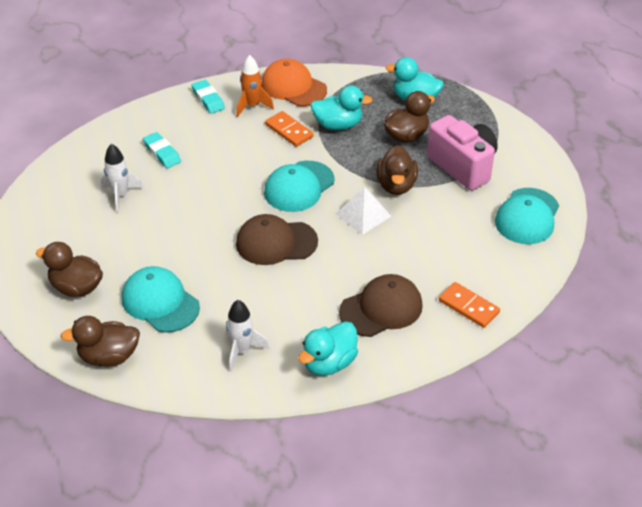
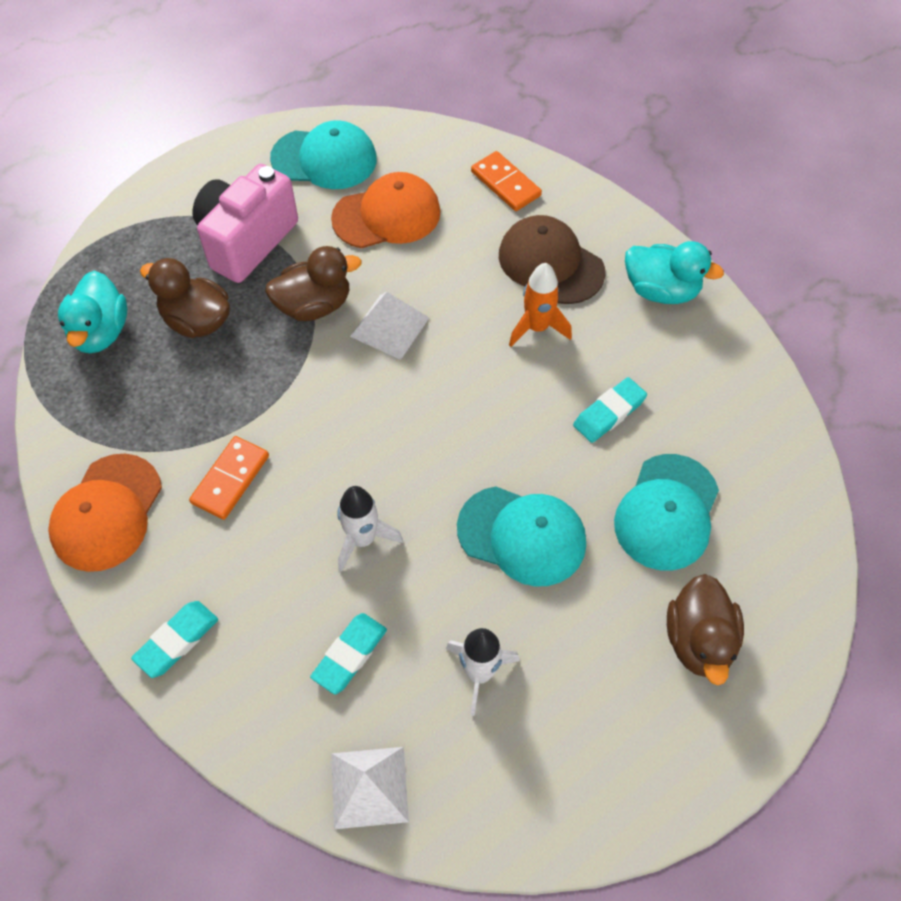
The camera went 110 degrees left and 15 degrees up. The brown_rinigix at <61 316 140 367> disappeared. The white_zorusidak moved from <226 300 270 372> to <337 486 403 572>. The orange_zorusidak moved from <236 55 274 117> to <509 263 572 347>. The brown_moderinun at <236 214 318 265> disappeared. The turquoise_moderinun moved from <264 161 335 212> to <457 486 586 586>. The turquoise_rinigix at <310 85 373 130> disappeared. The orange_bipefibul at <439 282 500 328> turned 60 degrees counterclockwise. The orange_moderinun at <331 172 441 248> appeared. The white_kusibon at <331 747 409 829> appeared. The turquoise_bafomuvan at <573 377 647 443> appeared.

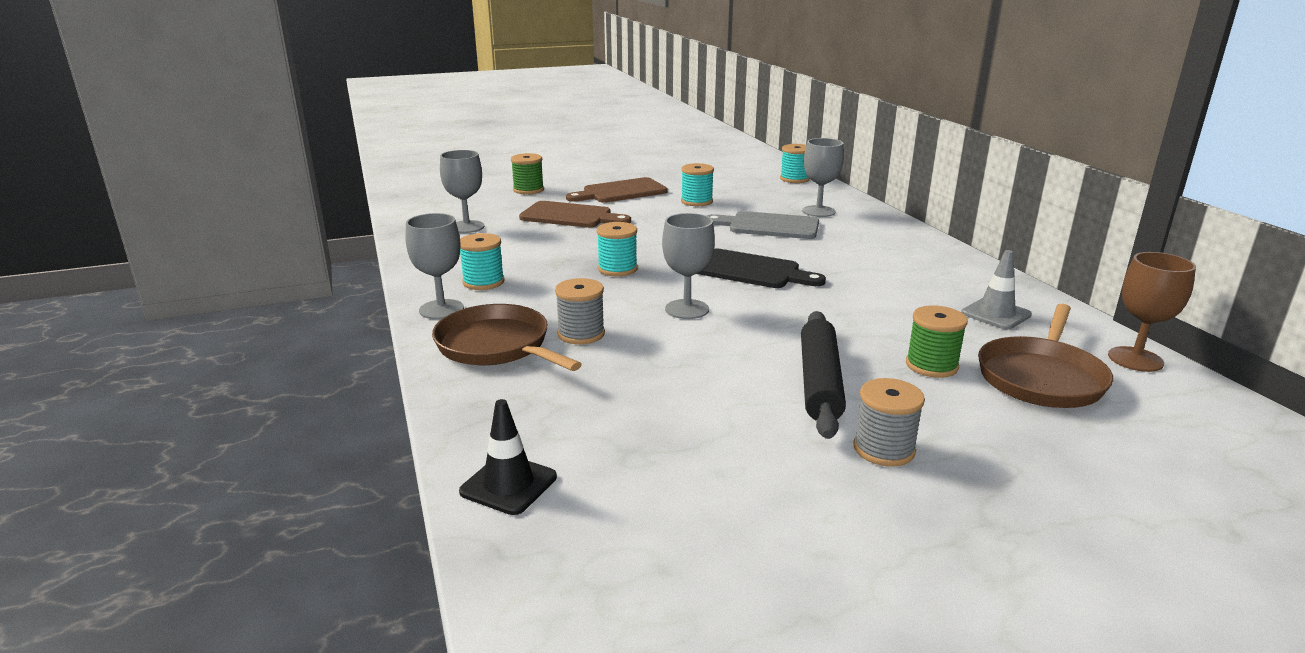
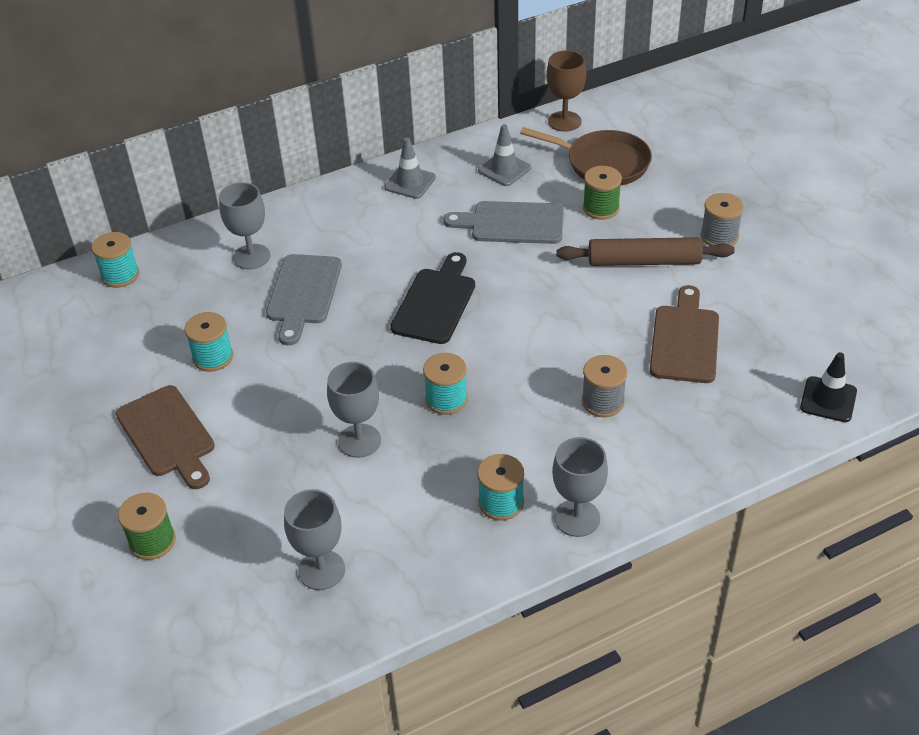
The camera went 95 degrees left and 20 degrees up. The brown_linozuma at <432 304 582 371> disappeared. The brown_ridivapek moved from <519 201 631 228> to <650 285 719 383>. The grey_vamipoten moved from <662 213 715 319> to <327 362 381 458>. The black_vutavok at <801 311 846 439> became the brown_vutavok at <556 237 735 266>. The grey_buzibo at <384 137 436 199> appeared. The grey_ridivapek at <443 201 564 244> appeared.

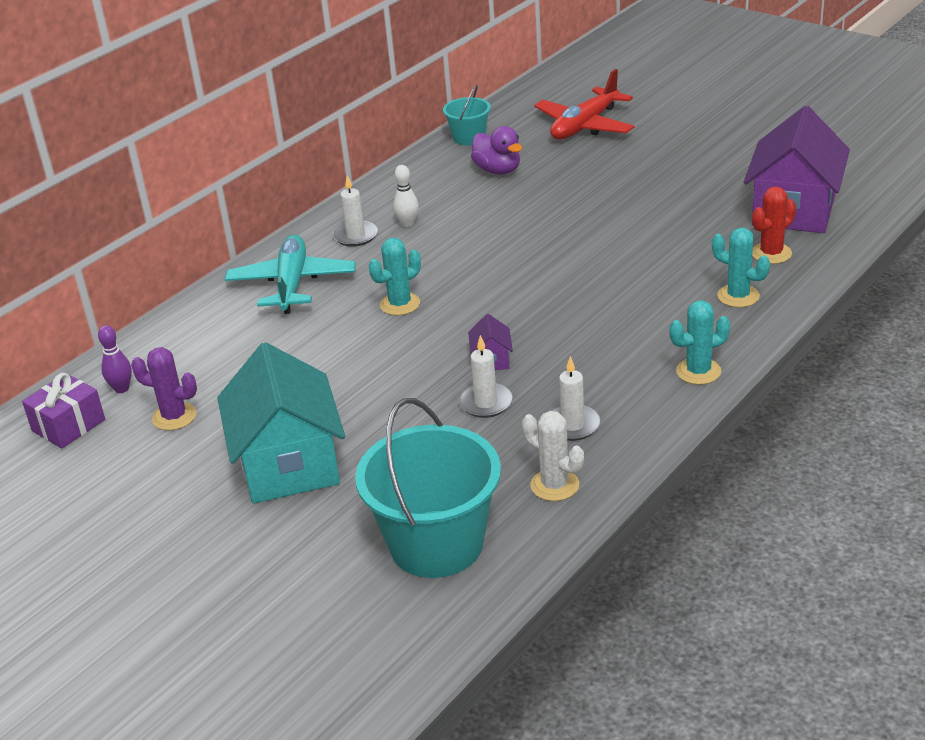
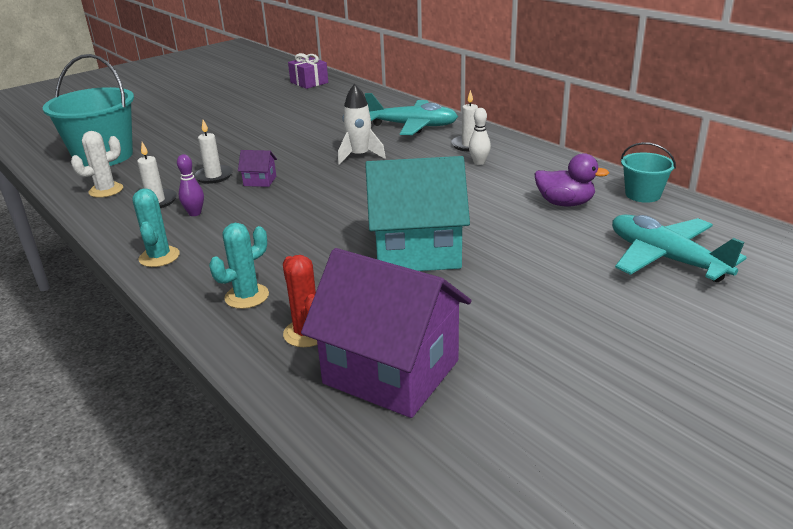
The camera went 100 degrees right and 5 degrees down. The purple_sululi moved from <98 325 132 393> to <177 154 204 216>. The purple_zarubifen at <131 347 197 430> disappeared. The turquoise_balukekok moved from <217 342 345 504> to <365 156 470 271>. The turquoise_zarubifen at <369 238 421 315> was replaced by the white_zorusidak at <338 83 386 165>. The purple_rinigix at <471 126 522 175> turned 135 degrees counterclockwise. The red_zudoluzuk at <534 69 634 140> became the turquoise_zudoluzuk at <612 214 747 282>.

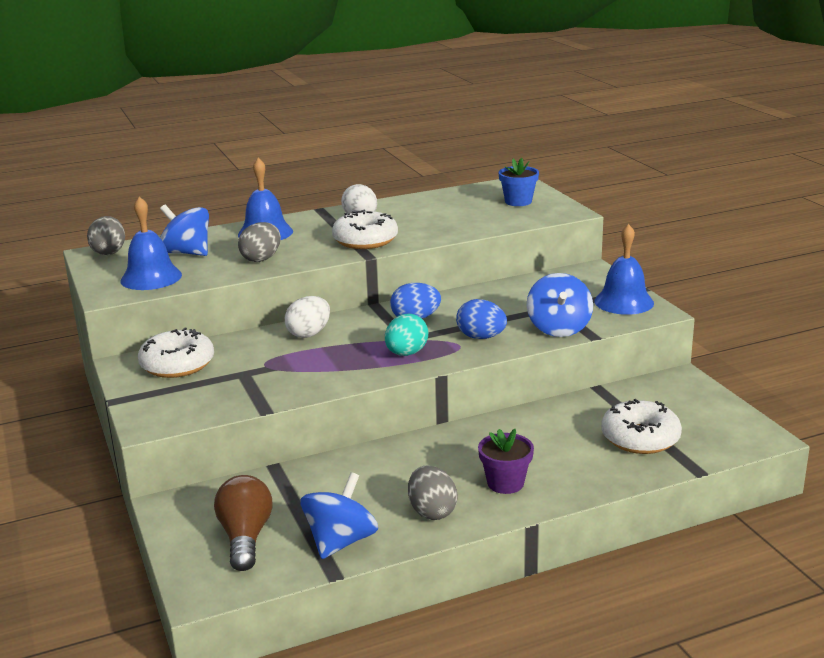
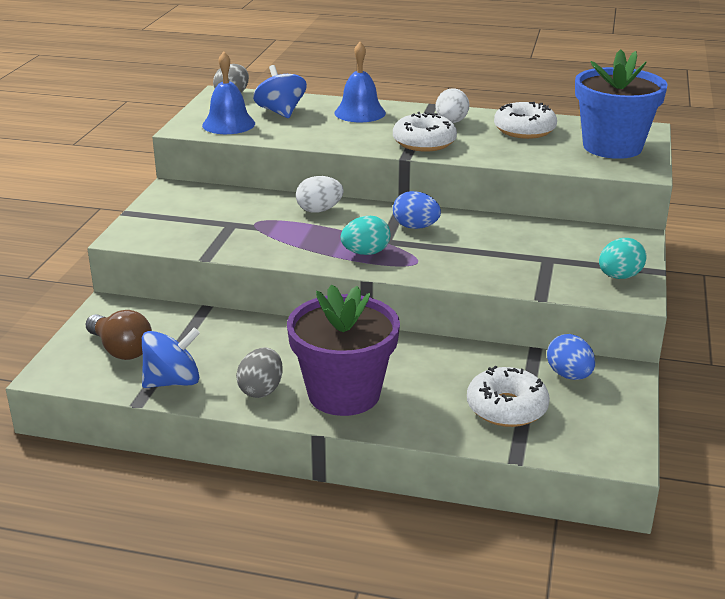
The camera went 35 degrees right and 5 degrees up. The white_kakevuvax moved from <138 327 214 378> to <494 102 557 139>. The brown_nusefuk at <214 475 273 571> turned 105 degrees clockwise. The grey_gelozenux at <238 222 281 262> disappeared. The blue_gelozenux moved from <456 299 507 339> to <547 334 595 380>. The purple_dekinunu at <478 429 534 494> changed to 2.06 times the size. The blue_dekinunu at <499 158 539 206> changed to 2.06 times the size. The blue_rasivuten at <527 273 593 337> disappeared. The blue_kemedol at <594 224 654 315> was replaced by the turquoise_gelozenux at <599 238 647 279>.

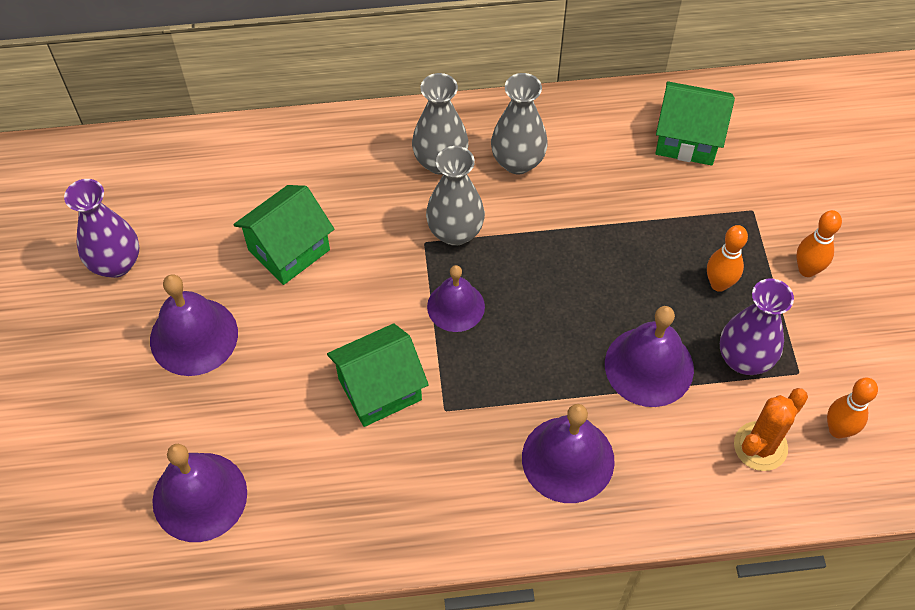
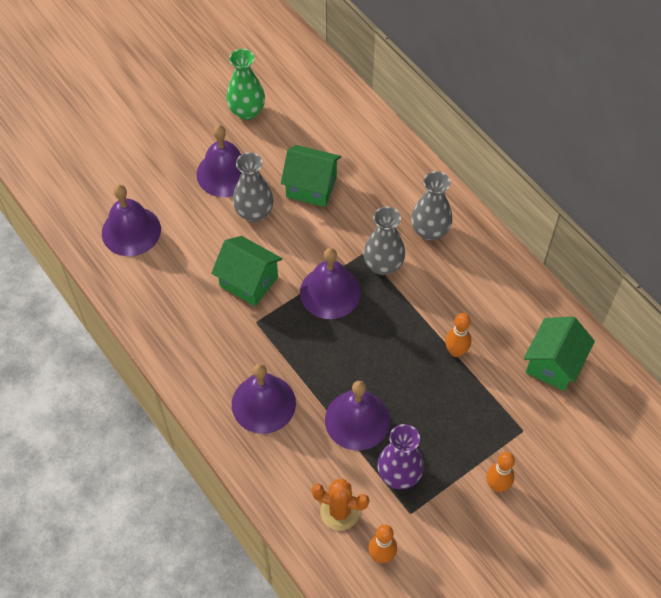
The camera went 60 degrees right and 0 degrees up. The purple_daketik at <64 179 139 278> became the green_daketik at <226 49 265 120>. The purple_kemedol at <427 265 485 332> changed to 1.50 times the size. The grey_daketik moved from <491 73 548 174> to <233 152 273 222>. The green_balukekok at <655 81 735 165> turned 45 degrees clockwise. The orange_sululi moved from <707 225 748 292> to <445 313 471 357>.

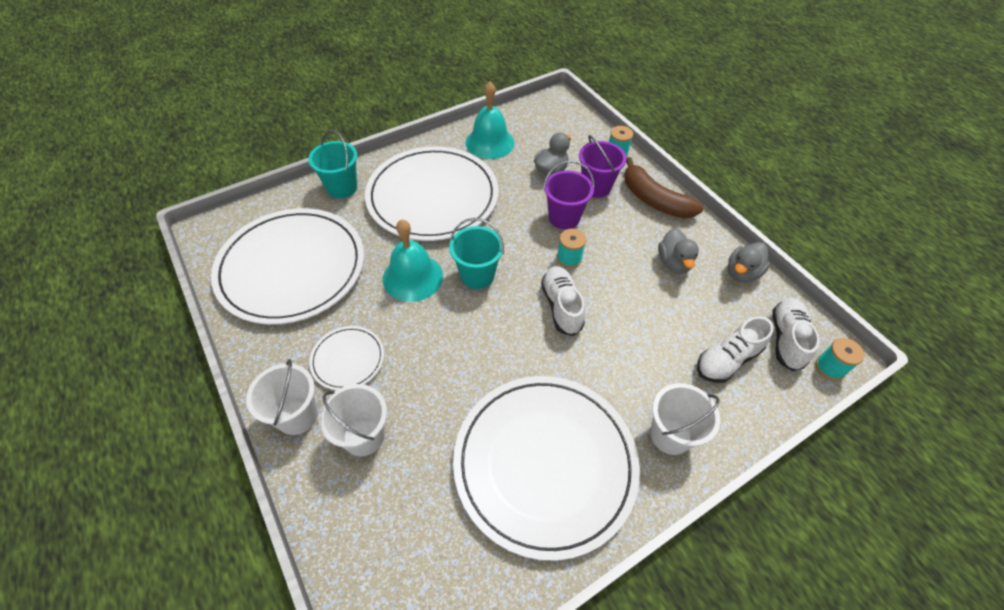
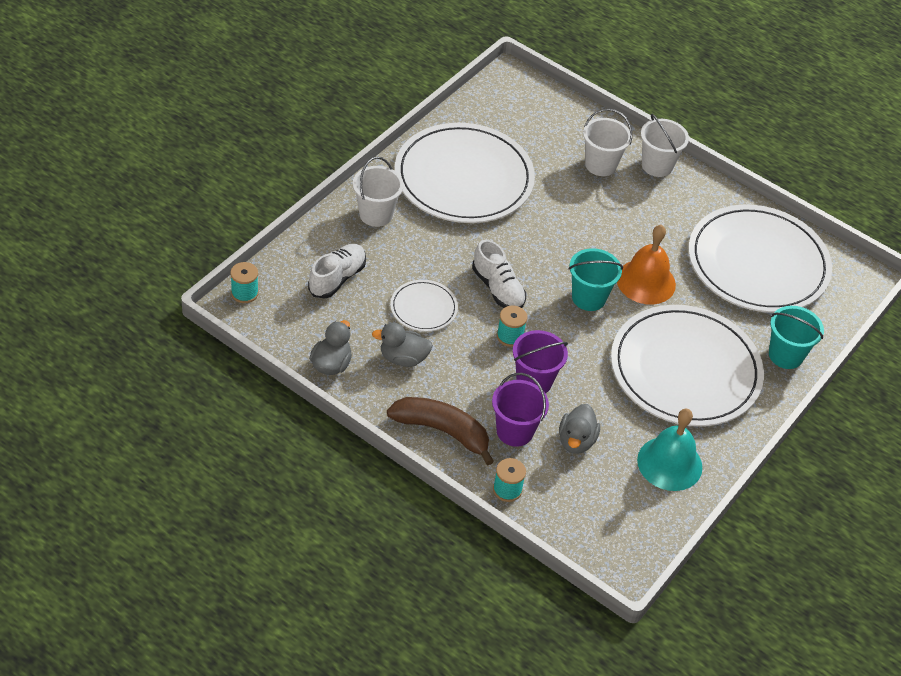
The camera went 155 degrees right and 5 degrees down. The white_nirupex moved from <309 326 384 390> to <390 280 458 332>. The turquoise_kemedol at <383 219 443 302> became the orange_kemedol at <617 225 676 304>. The grey_rinigix at <658 228 699 274> turned 60 degrees counterclockwise. The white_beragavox at <772 298 819 371> disappeared.

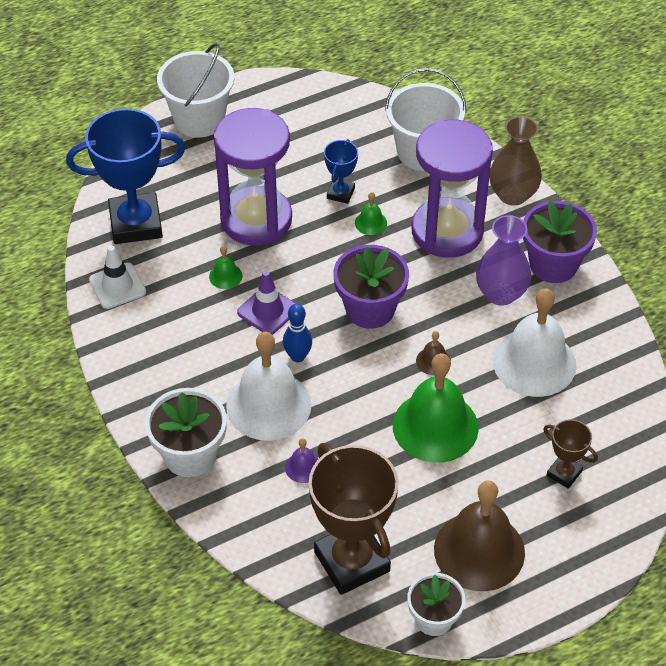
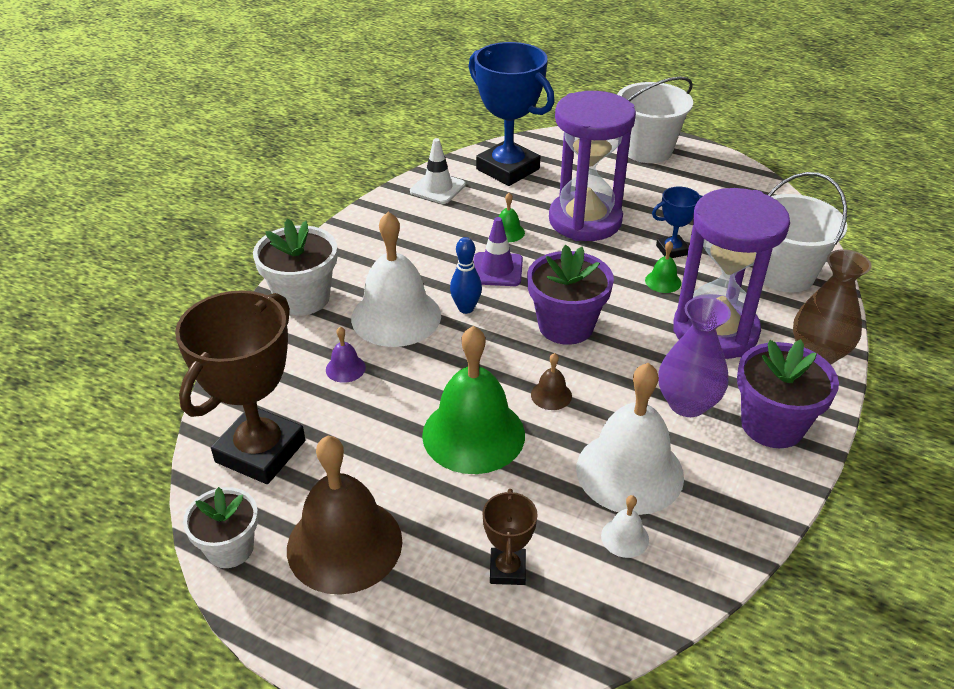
The camera went 55 degrees right and 10 degrees down. The white_kemedol at <601 495 649 558> appeared.

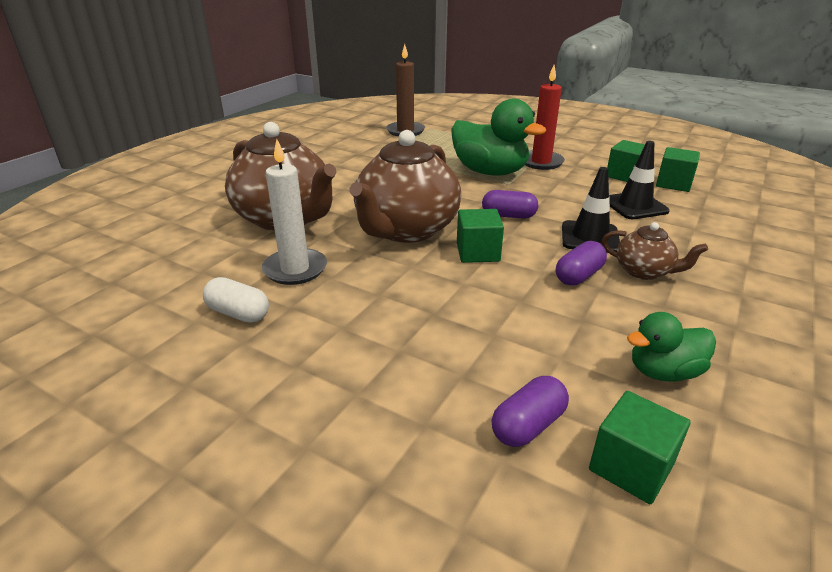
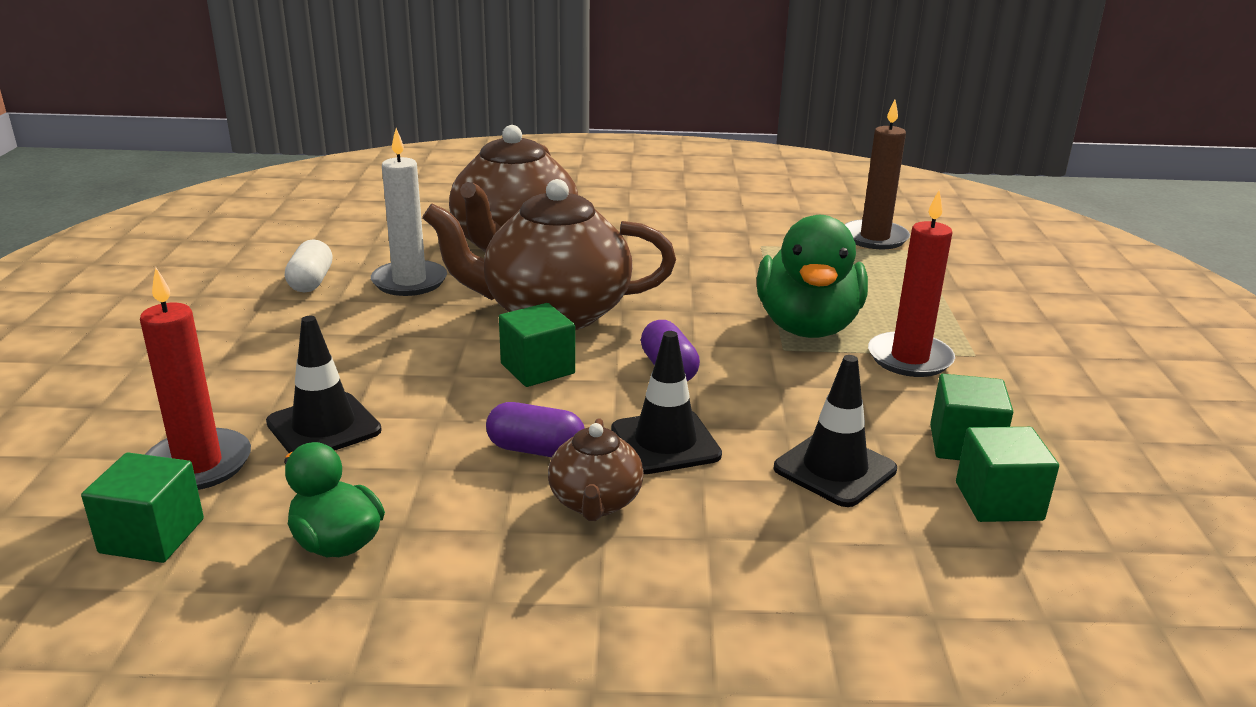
The camera went 60 degrees right and 5 degrees down. The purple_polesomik at <492 376 569 447> was replaced by the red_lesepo at <140 267 251 490>. The black_buzibo at <266 316 382 453> appeared.

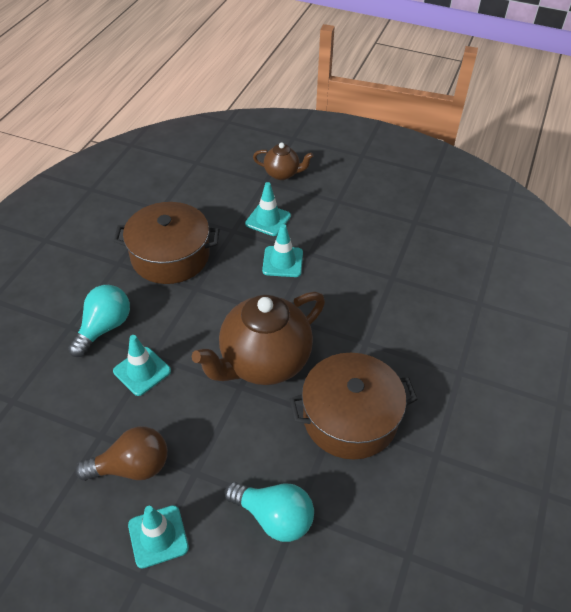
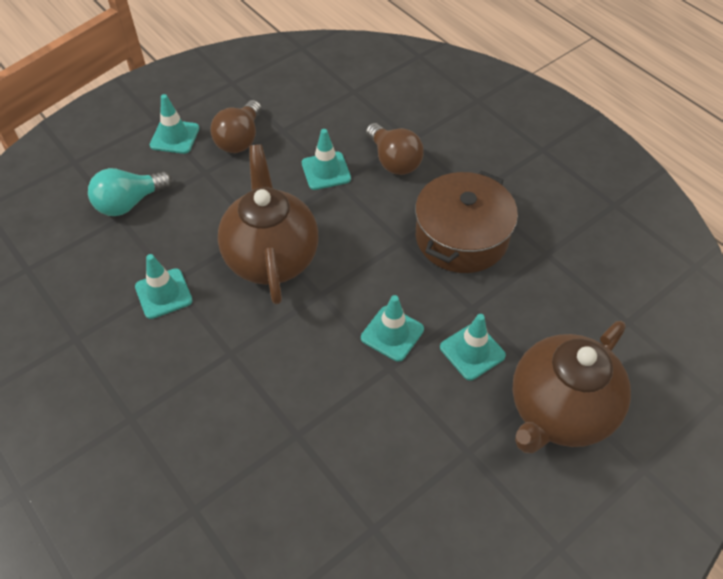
The camera went 120 degrees right and 5 degrees up. The turquoise_nusefuk at <68 285 130 357> became the brown_nusefuk at <366 123 424 175>. The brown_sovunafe at <253 143 314 180> changed to 1.99 times the size. The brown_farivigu at <289 353 418 460> was replaced by the turquoise_buzibo at <135 254 193 319>.

